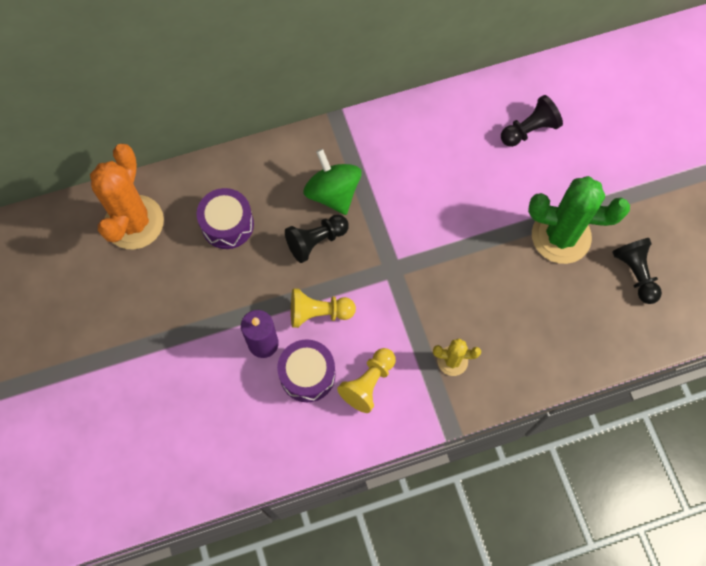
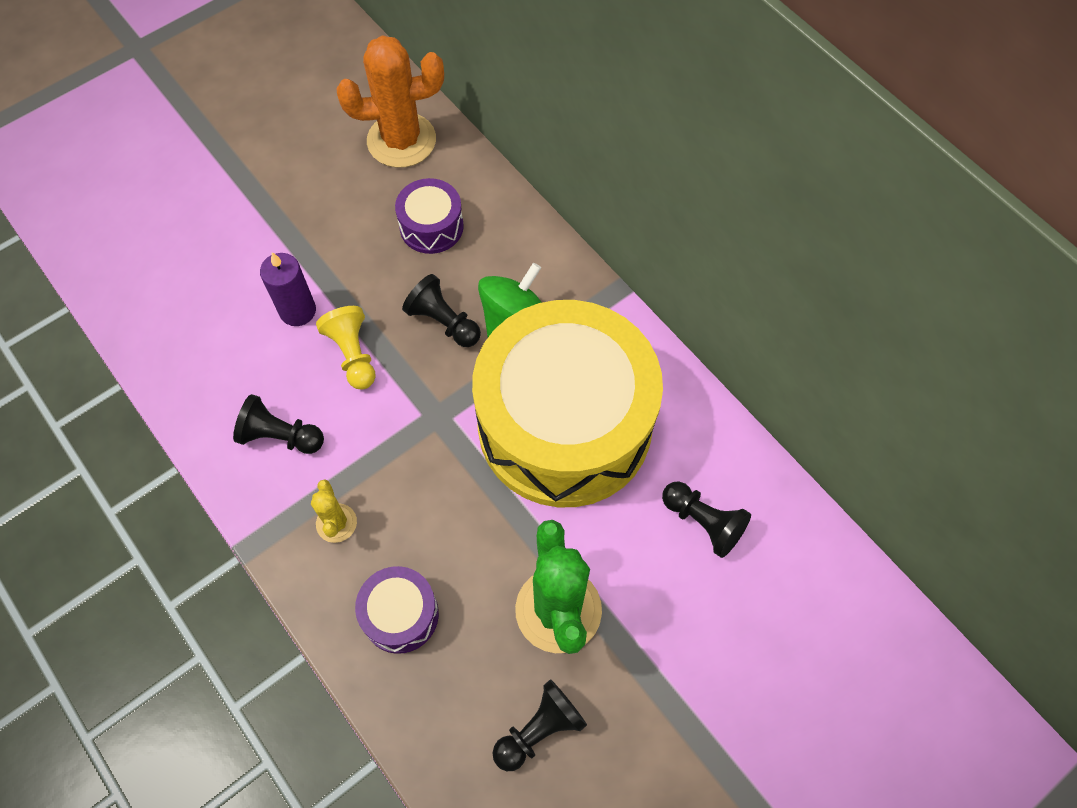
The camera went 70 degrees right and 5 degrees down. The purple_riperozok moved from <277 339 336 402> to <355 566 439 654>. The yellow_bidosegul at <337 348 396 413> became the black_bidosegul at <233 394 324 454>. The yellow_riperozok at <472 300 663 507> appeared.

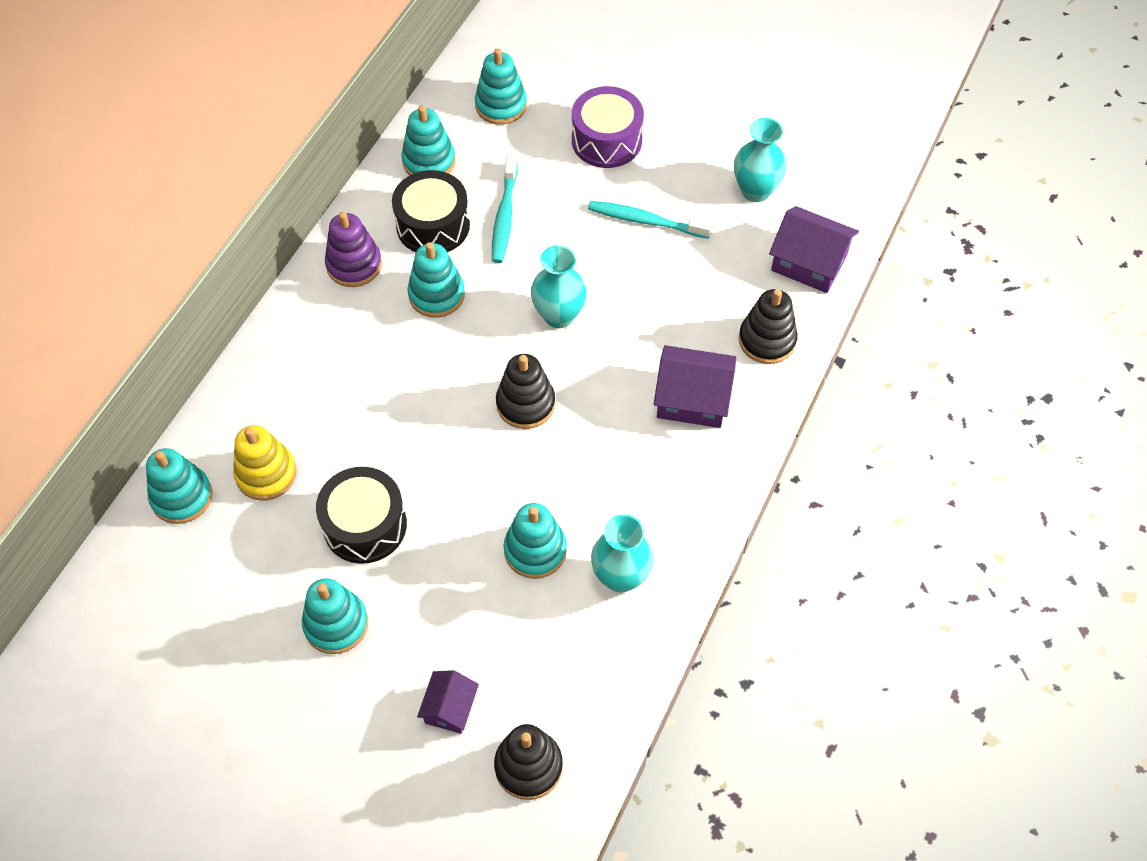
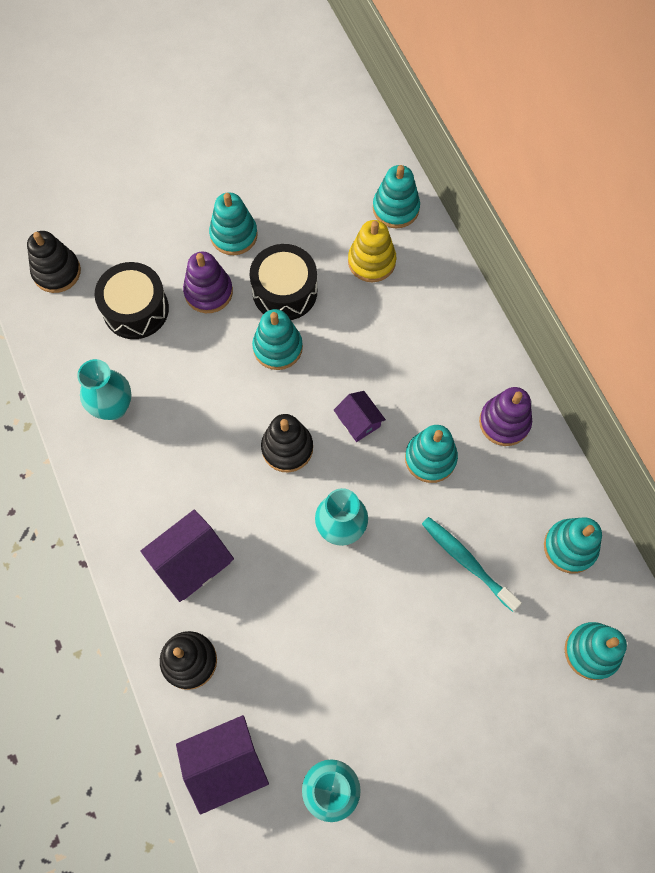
The camera went 130 degrees right and 10 degrees up. The black_riperozok moved from <392 170 470 252> to <95 262 169 339>. The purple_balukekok moved from <417 670 479 734> to <334 391 386 442>. The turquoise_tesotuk moved from <504 503 567 579> to <252 309 303 370>. The purple_riperozok at <572 86 644 168> disappeared. The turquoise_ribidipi at <588 201 713 239> disappeared. The purple_tesotuk at <183 252 233 313> appeared.

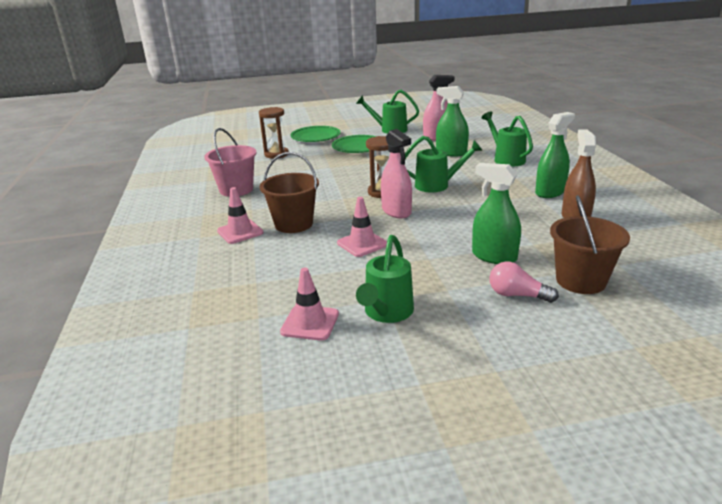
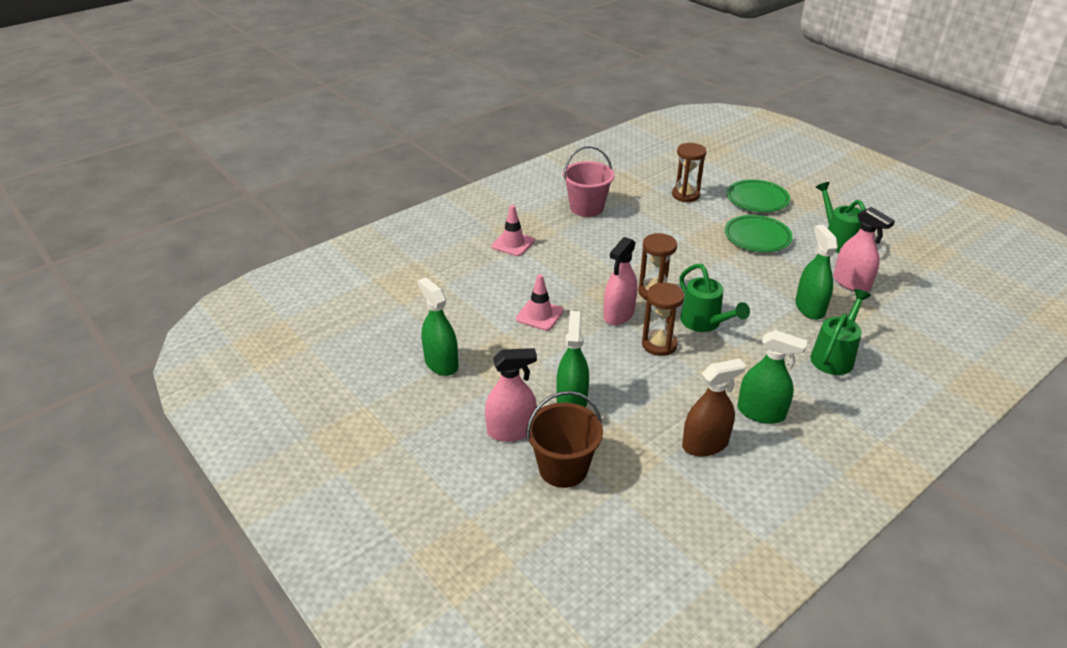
The camera went 60 degrees right and 10 degrees up. The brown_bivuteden at <260 152 319 233> disappeared. The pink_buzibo at <280 268 339 341> disappeared. The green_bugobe at <356 235 414 323> was replaced by the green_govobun at <418 277 458 376>. The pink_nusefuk at <489 261 559 303> was replaced by the pink_govobun at <485 348 537 442>. The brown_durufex at <642 283 684 356> appeared.

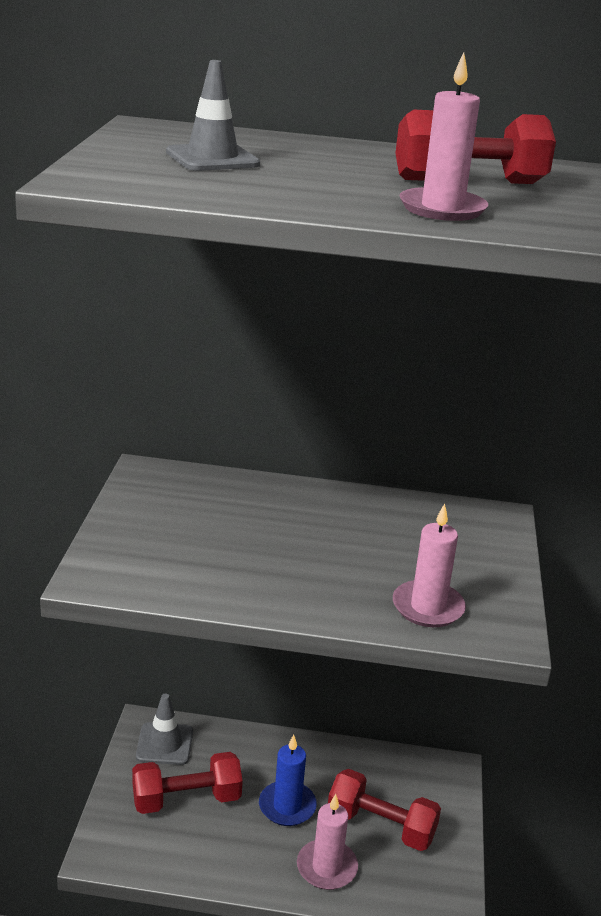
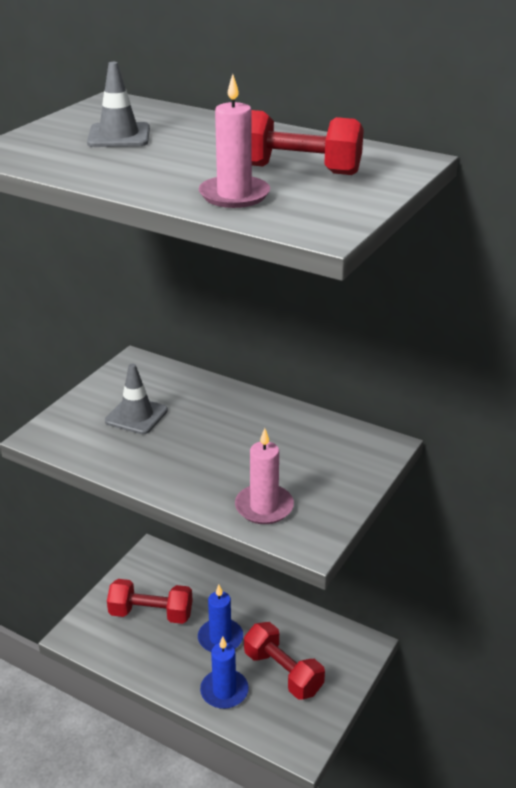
The camera went 25 degrees right and 5 degrees up. The grey_buzibo moved from <136 694 193 765> to <105 364 168 434>. The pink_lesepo at <297 794 358 890> became the blue_lesepo at <200 637 249 709>.

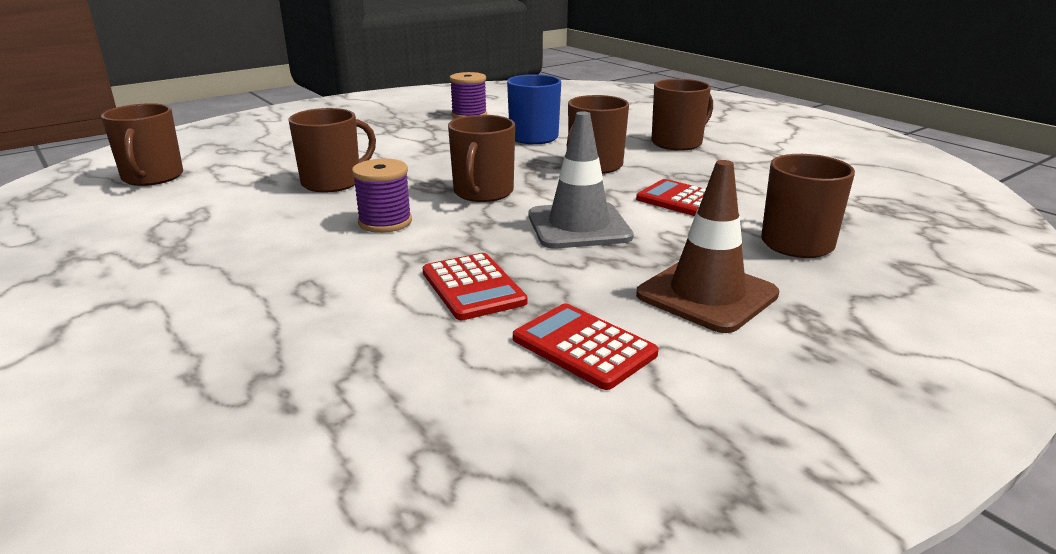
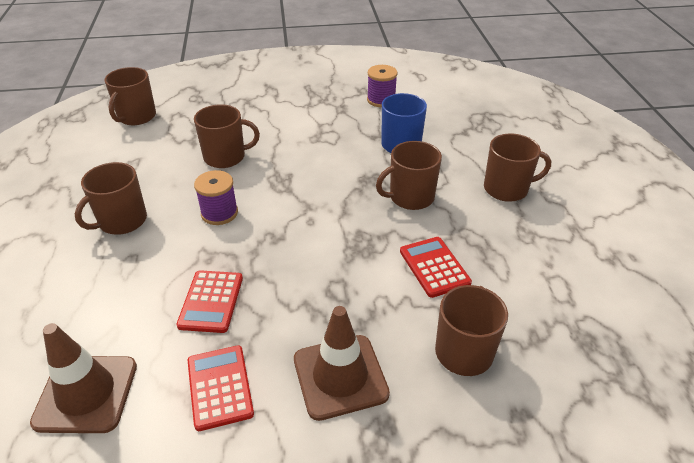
The camera went 30 degrees right and 15 degrees up. The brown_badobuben moved from <448 115 515 202> to <75 162 147 235>. The grey_buzibo at <529 111 634 248> disappeared. The brown_buzibo at <30 323 137 433> appeared.

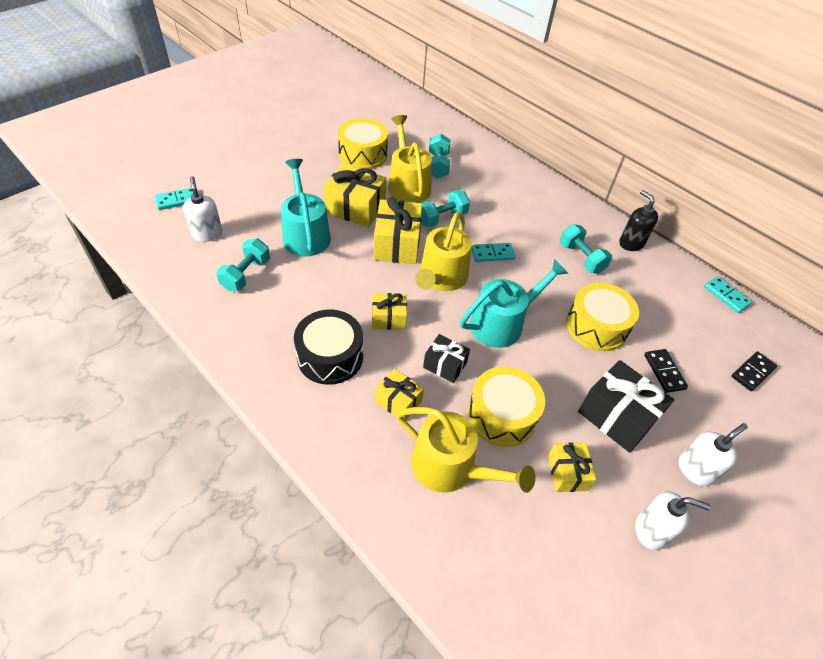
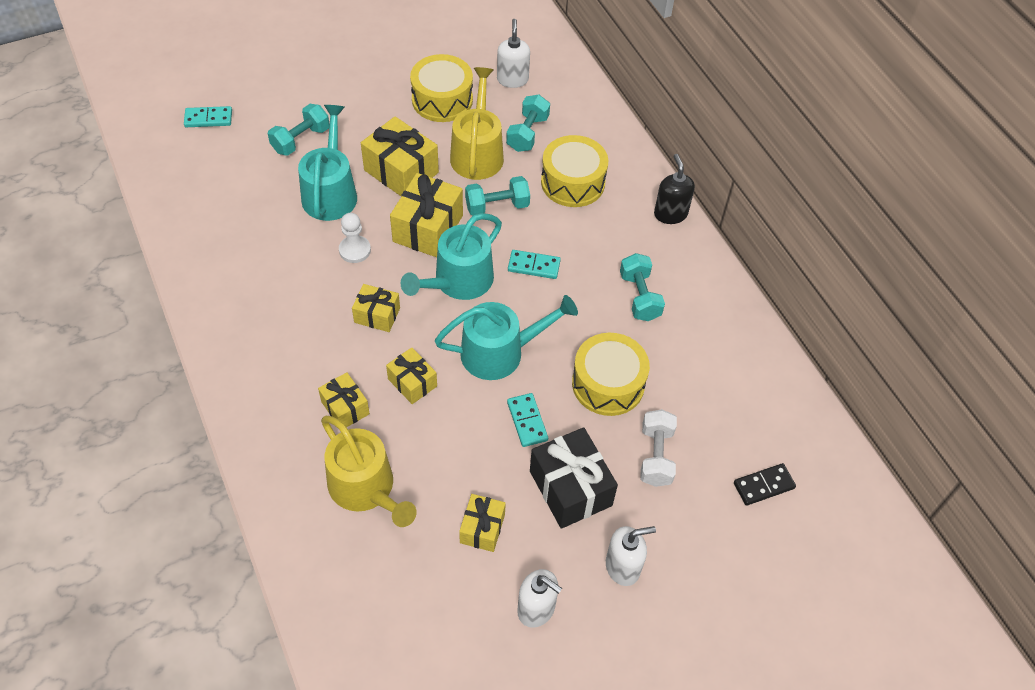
The camera went 20 degrees right and 5 degrees up. The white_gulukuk moved from <183 176 222 242> to <497 19 530 88>. The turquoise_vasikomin moved from <216 239 270 291> to <268 104 330 156>. The black_riperozok at <294 309 363 385> disappeared. The yellow_bugobe at <415 212 471 291> became the turquoise_bugobe at <400 213 502 300>. The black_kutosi at <423 334 470 383> became the yellow_kutosi at <386 347 437 404>. The yellow_riperozok moved from <468 366 545 447> to <541 135 608 207>. The black_gulukuk moved from <619 190 658 251> to <654 154 695 224>. The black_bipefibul at <644 349 688 393> was replaced by the white_vasikomin at <640 409 677 487>. The turquoise_bipefibul moved from <704 276 752 313> to <507 393 548 447>. The white_bidosegul at <339 213 371 263> appeared.

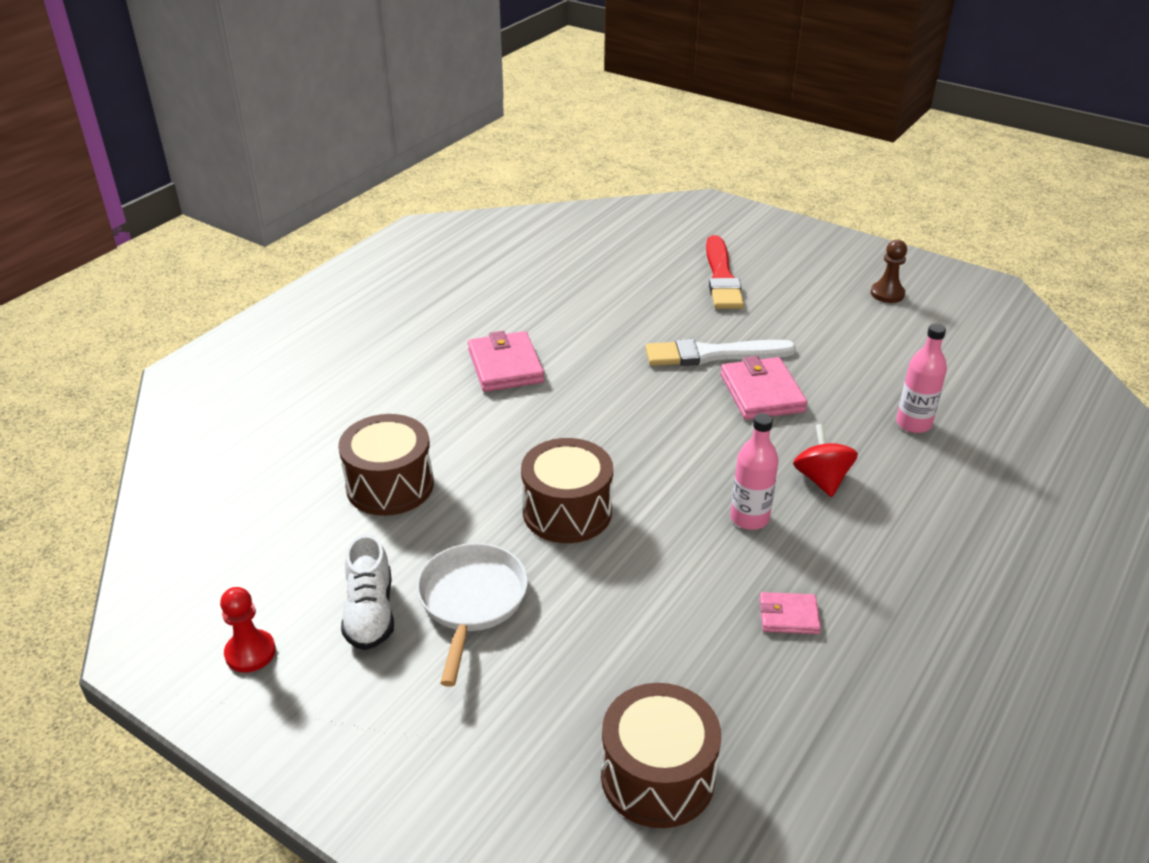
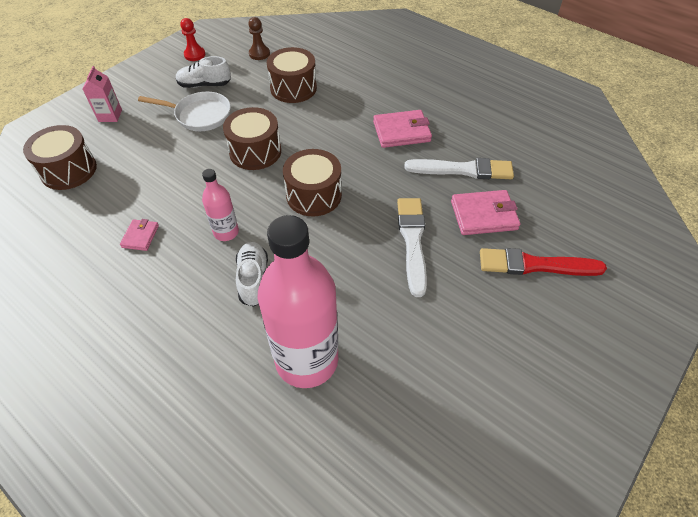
The camera went 95 degrees right and 15 degrees up. The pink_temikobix moved from <720 356 808 420> to <451 190 520 235>. The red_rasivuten at <793 424 858 497> was replaced by the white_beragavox at <236 242 268 307>. The brown_bidosegul moved from <871 240 907 303> to <248 17 270 60>. The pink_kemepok at <896 324 947 433> changed to 2.10 times the size. The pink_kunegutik at <83 66 122 122> appeared. The brown_riperozok at <283 149 342 216> appeared. The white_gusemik at <404 158 514 179> appeared.

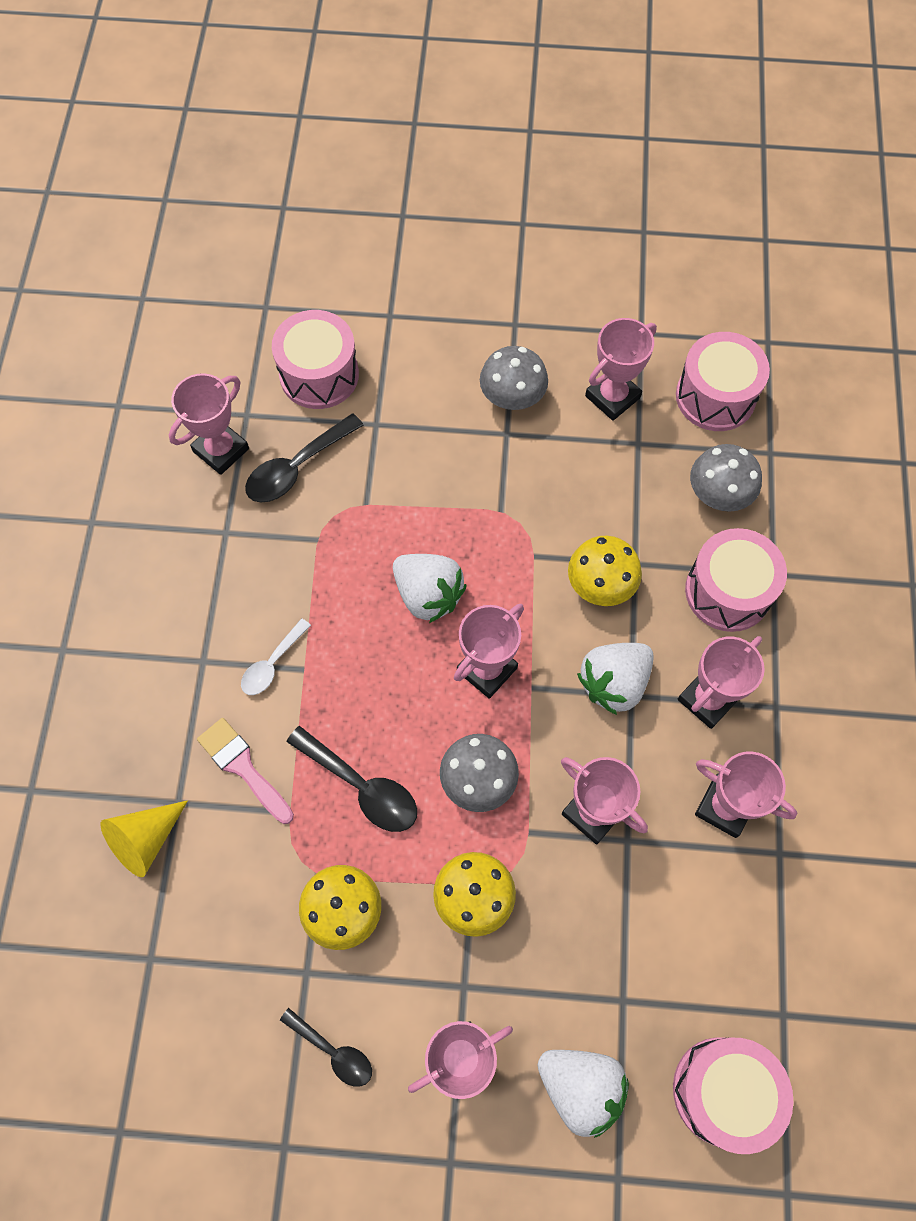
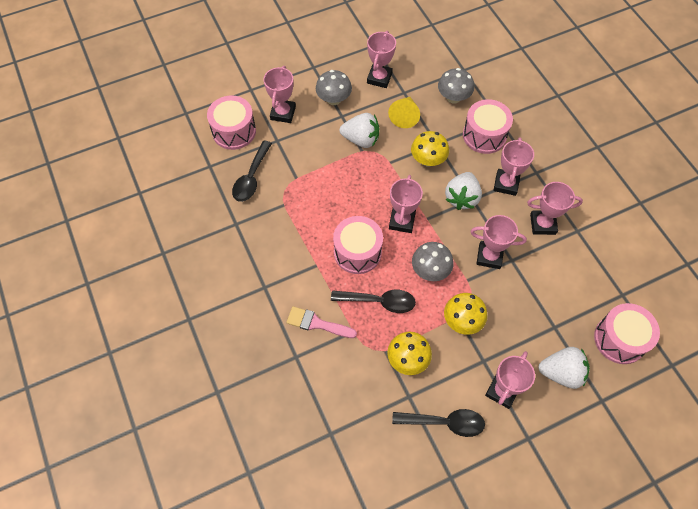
The camera went 30 degrees left and 5 degrees down. The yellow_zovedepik moved from <100 800 188 877> to <388 97 420 128>. The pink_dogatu moved from <169 373 249 475> to <263 66 296 123>. The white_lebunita at <241 618 311 695> disappeared. The black_lebunita at <280 1008 372 1087> changed to 1.56 times the size. The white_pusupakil moved from <393 554 467 623> to <340 113 379 148>. The pink_riperozok moved from <676 332 770 431> to <333 216 383 274>.

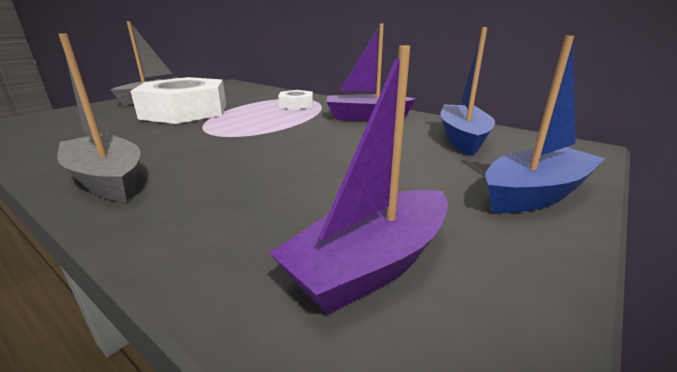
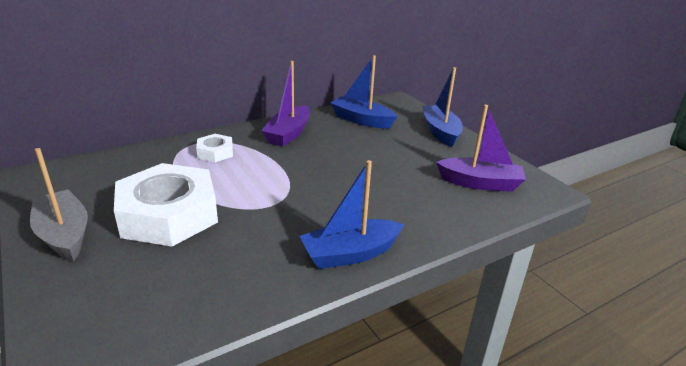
The camera went 70 degrees left and 5 degrees up. The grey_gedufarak at <57 33 140 202> became the blue_gedufarak at <299 160 404 269>. The purple_gedufarak at <269 45 448 314> turned 60 degrees counterclockwise.

